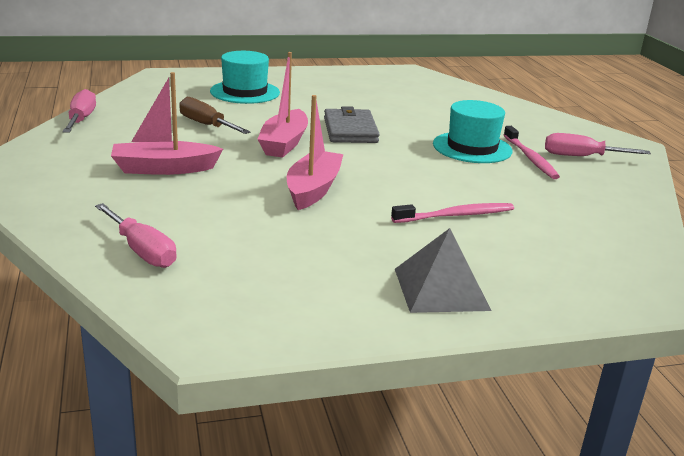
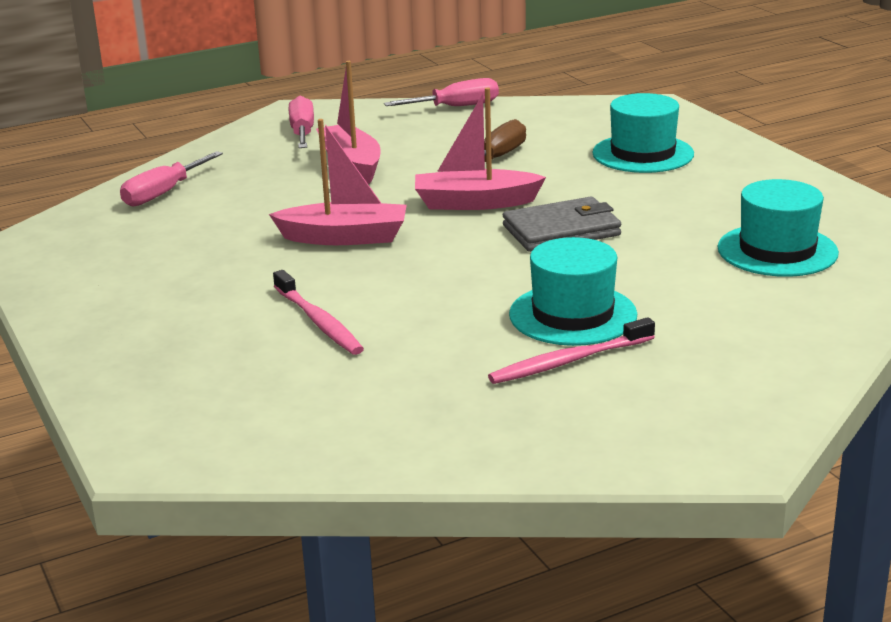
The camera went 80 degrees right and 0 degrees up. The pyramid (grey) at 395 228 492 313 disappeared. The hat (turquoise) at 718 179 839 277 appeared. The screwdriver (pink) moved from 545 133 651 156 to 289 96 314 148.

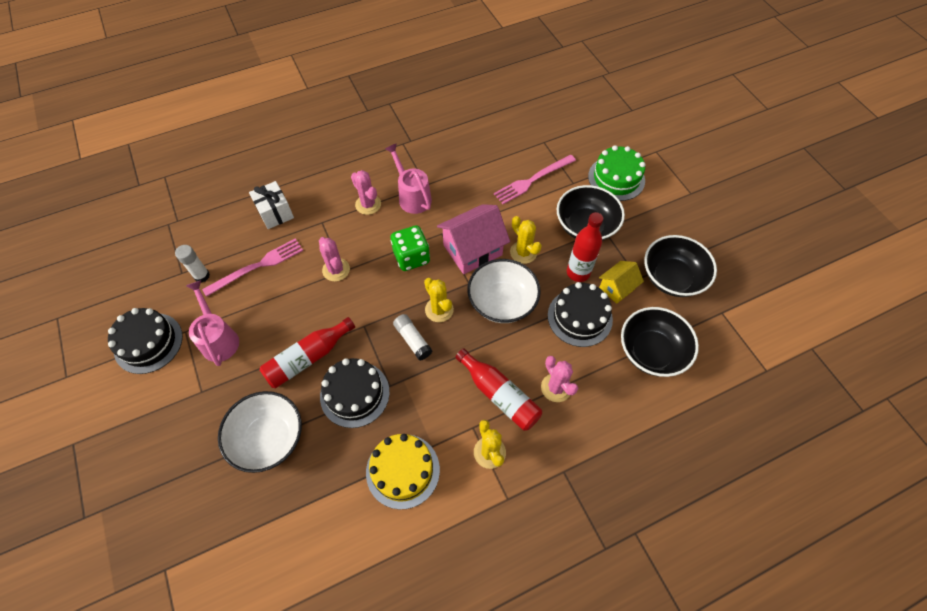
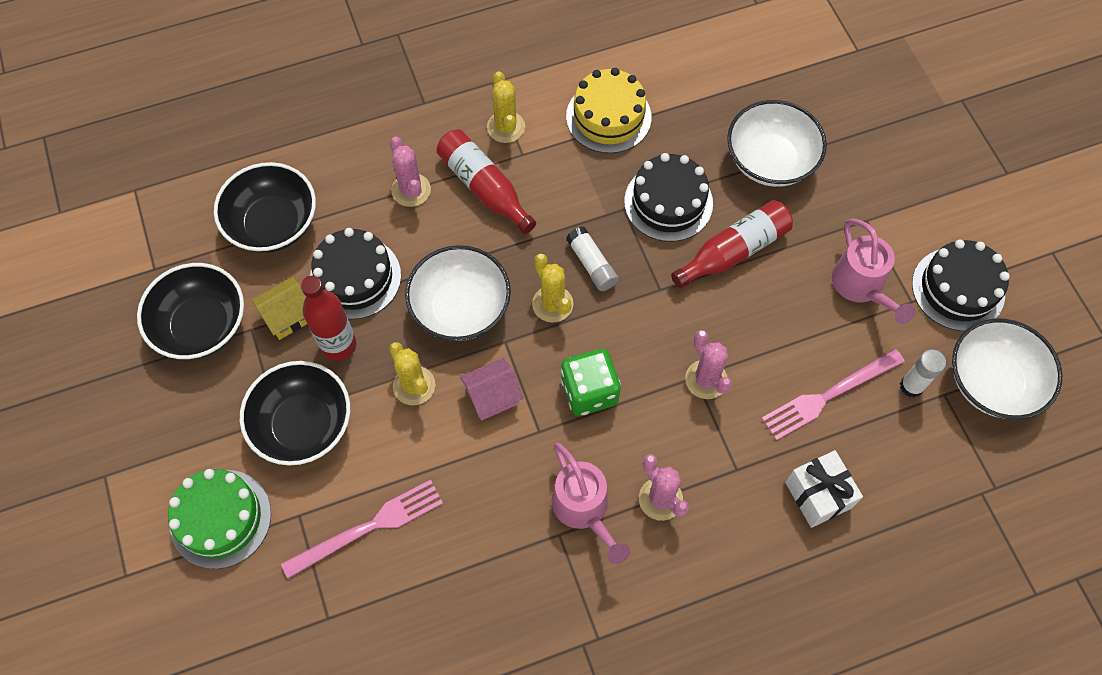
The camera went 175 degrees left and 5 degrees up. The bowl (white) at 952 318 1062 420 appeared. The house (pink) at 437 204 510 274 changed to 0.58 times the size.

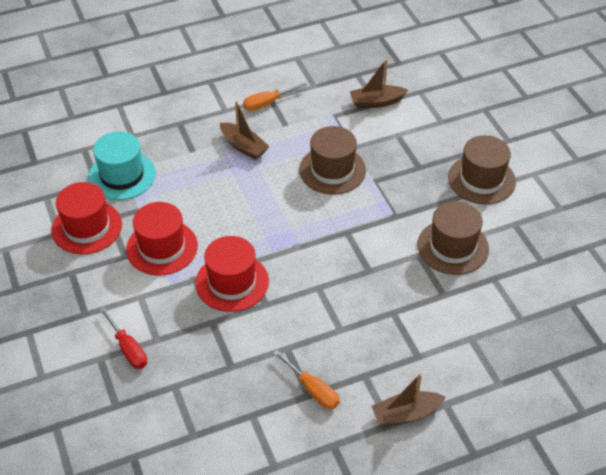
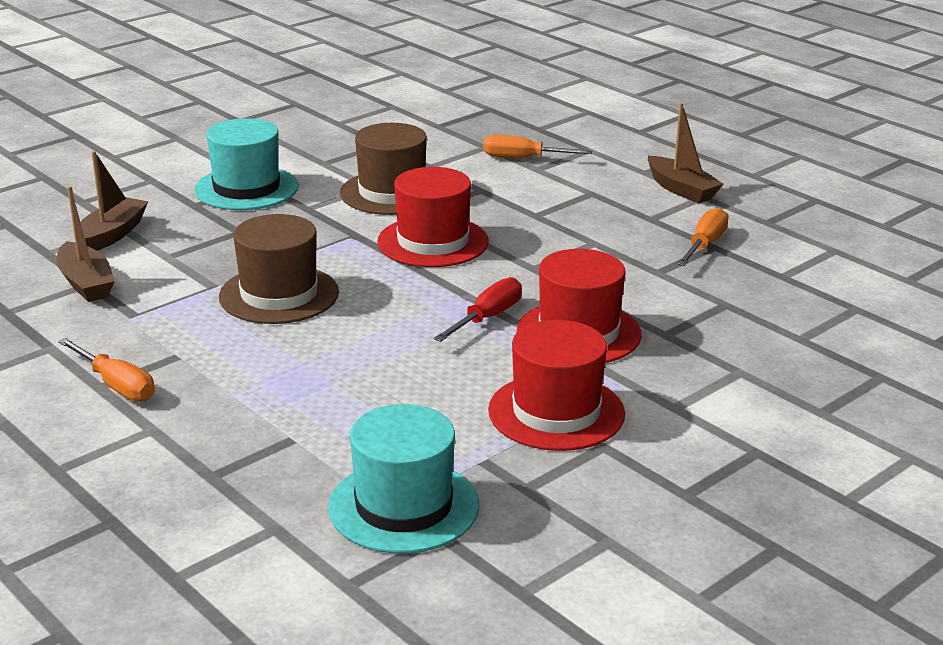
The camera went 110 degrees left and 20 degrees down. The screwdriver (orange) at 483 135 592 158 appeared. The hat (red) moved from 51 182 122 254 to 377 167 489 267. The screwdriver (red) moved from 99 307 147 369 to 434 277 522 342. The boat (brown) moved from 220 101 269 160 to 81 151 148 251. The hat (brown) at 448 135 516 204 became the hat (turquoise) at 194 118 299 210.

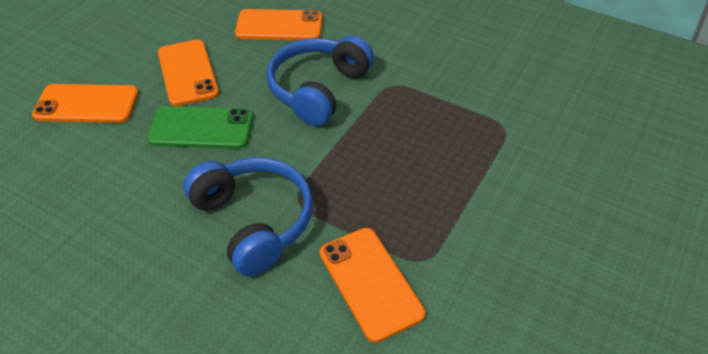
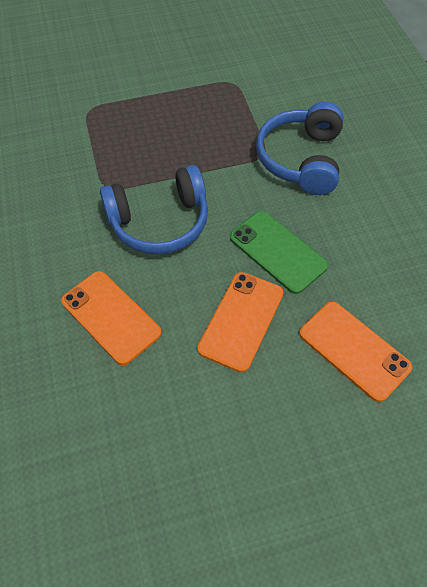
The camera went 135 degrees left and 10 degrees up. The phone (orange) at 320 228 426 343 disappeared.

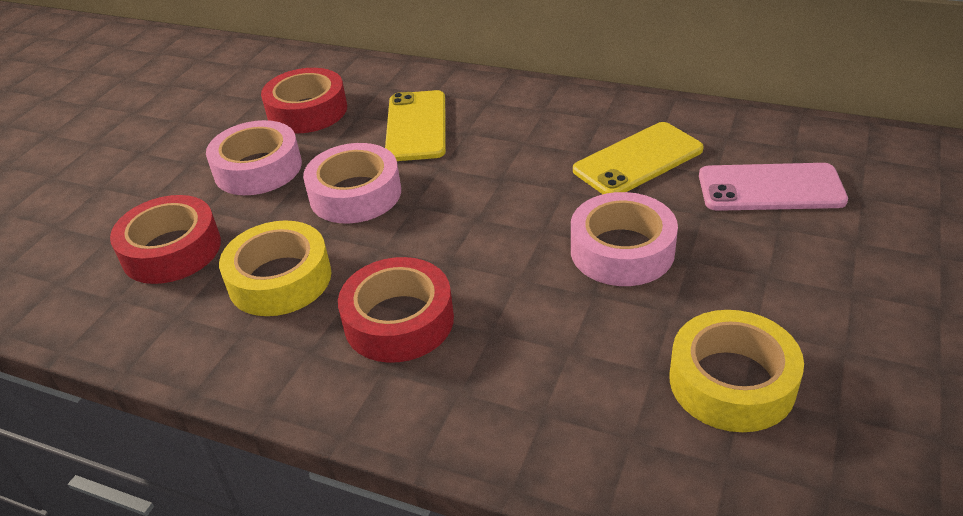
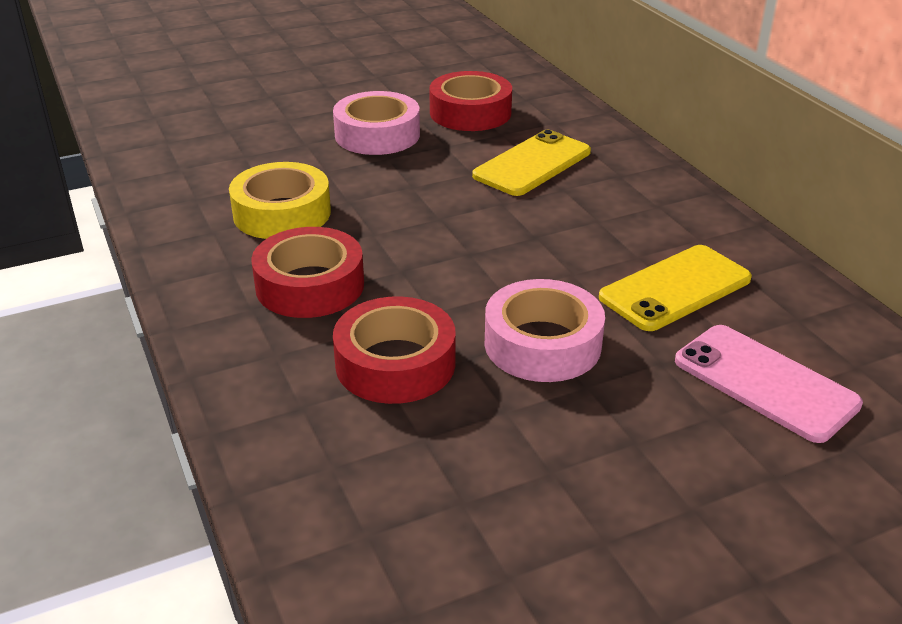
The camera went 40 degrees right and 5 degrees down. The tape (pink) at 303 143 401 224 disappeared. The tape (yellow) at 670 310 804 432 disappeared. The tape (red) moved from 110 195 221 284 to 333 296 456 404. The phone (yellow) at 573 122 704 194 turned 45 degrees counterclockwise.

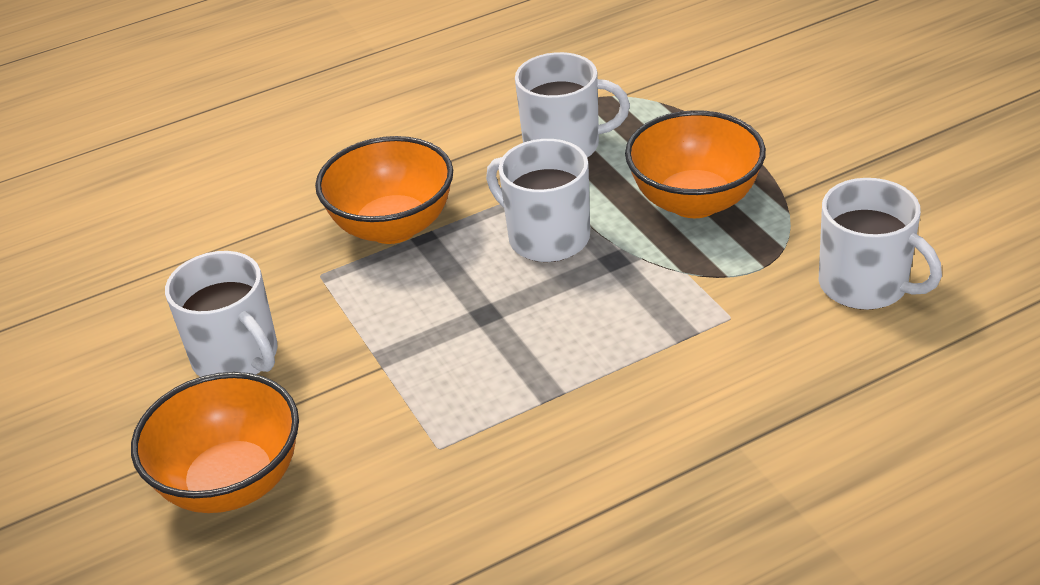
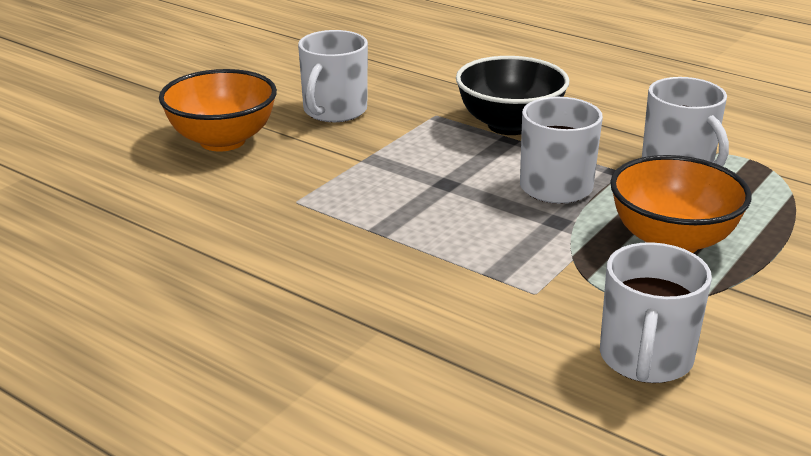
The camera went 60 degrees right and 10 degrees down. The bowl (orange) at 315 136 453 244 became the bowl (black) at 456 56 569 135.

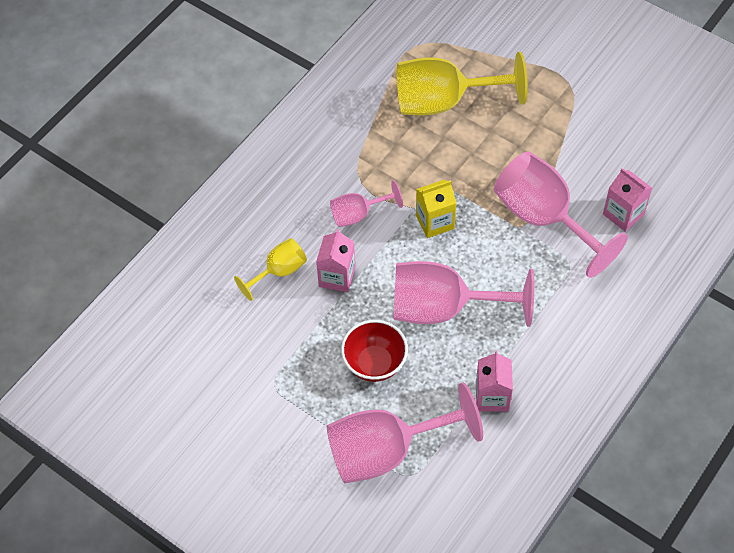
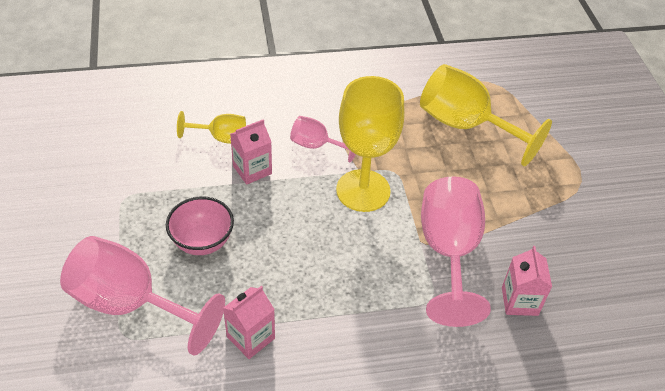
The camera went 40 degrees right and 10 degrees down. The goblet (pink) at 394 261 534 327 disappeared. The carton (yellow) at 416 179 456 238 was replaced by the goblet (yellow) at 336 76 404 212. The bowl (red) at 341 320 408 382 became the bowl (pink) at 166 197 234 255.

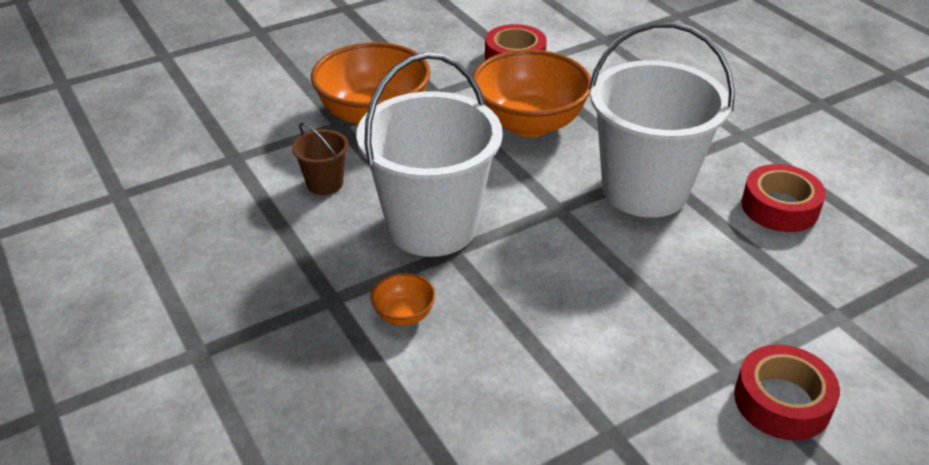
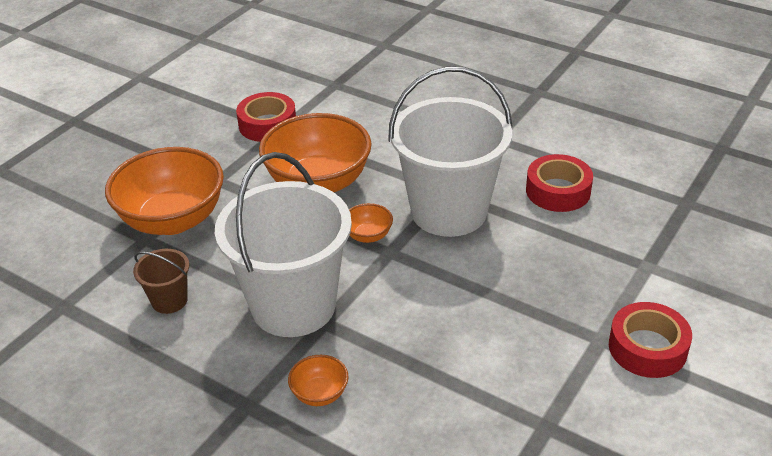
The camera went 25 degrees left and 0 degrees up. The bowl (orange) at 349 203 393 243 appeared.

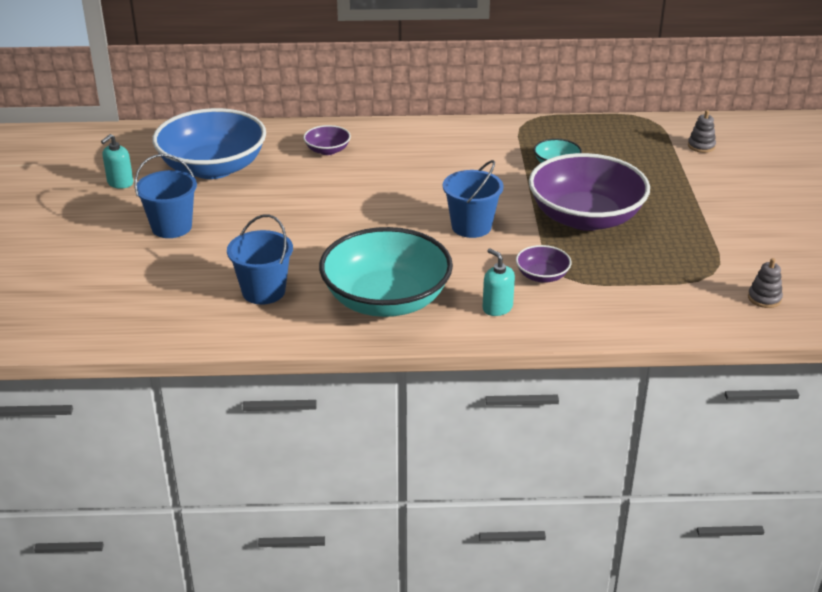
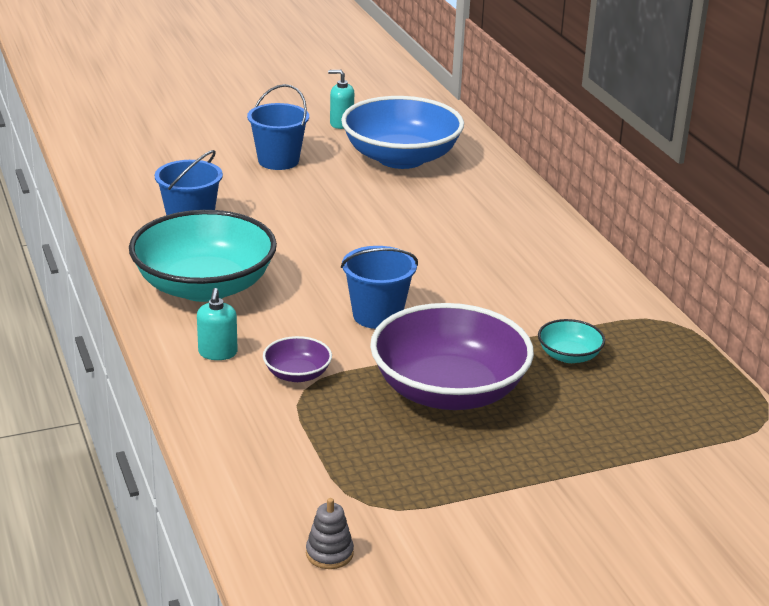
The camera went 70 degrees right and 5 degrees down. The bowl (purple) at 303 125 351 155 disappeared. The stacking toy (grey) at 688 110 716 153 disappeared. The soap dispenser (turquoise) at 483 248 515 316 turned 150 degrees clockwise.

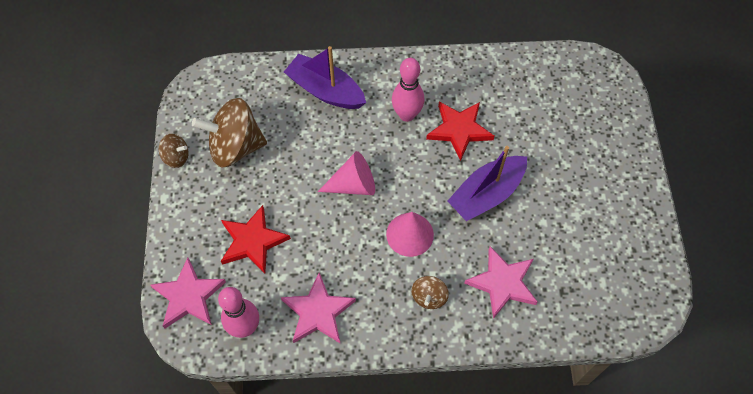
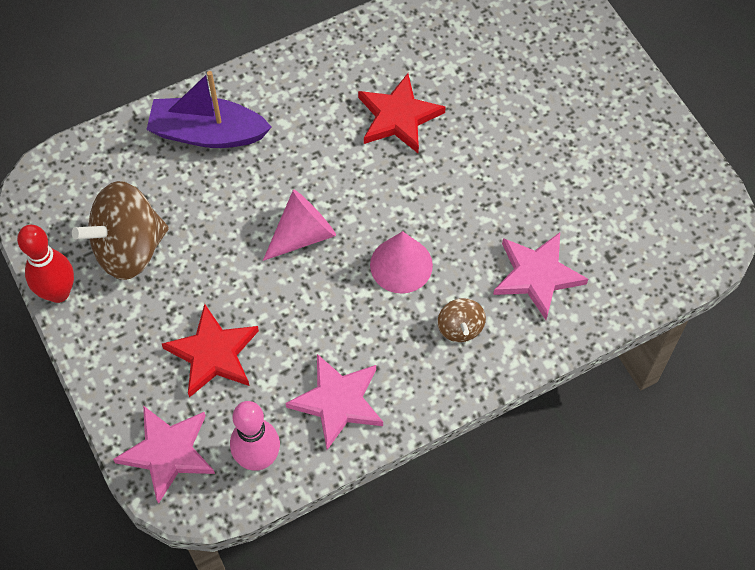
The camera went 25 degrees left and 0 degrees up. The bowling pin (pink) at 392 58 424 122 disappeared. The boat (purple) at 447 146 527 221 disappeared. The spinning top (brown) at 159 134 189 168 was replaced by the bowling pin (red) at 17 225 74 303.

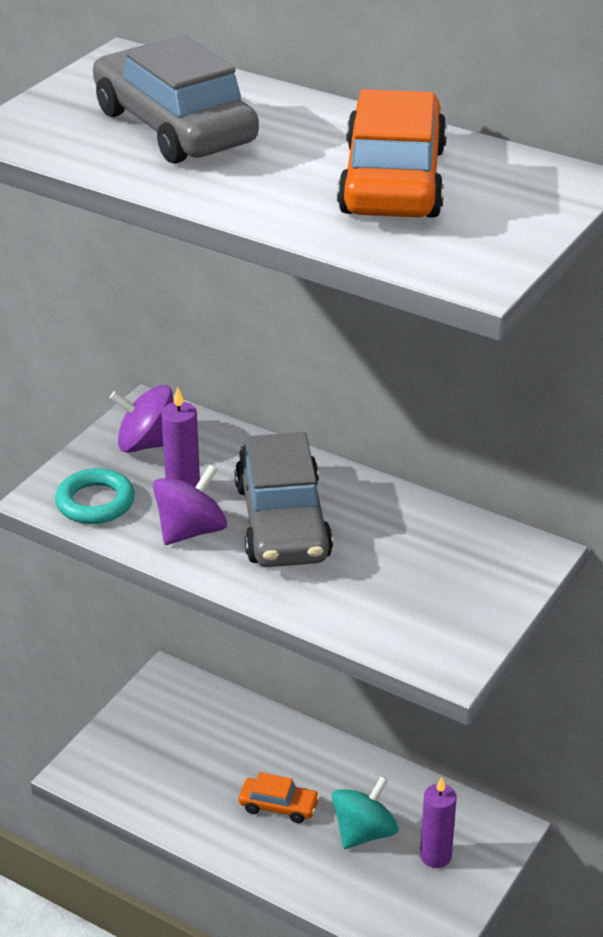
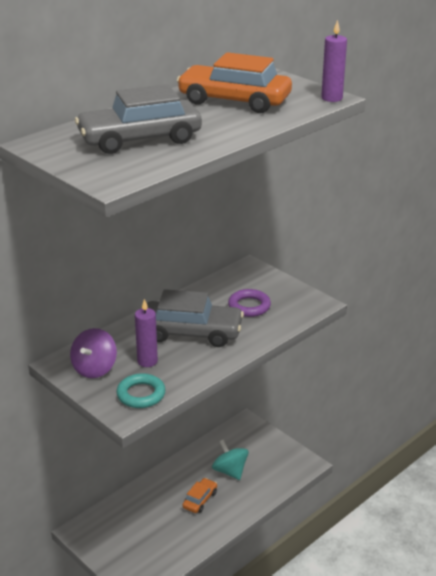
The camera went 75 degrees left and 5 degrees down. The spinning top (purple) at 153 465 227 545 disappeared. The ring (purple) at 228 289 271 317 appeared. The candle (purple) moved from 420 777 457 868 to 321 20 347 102.

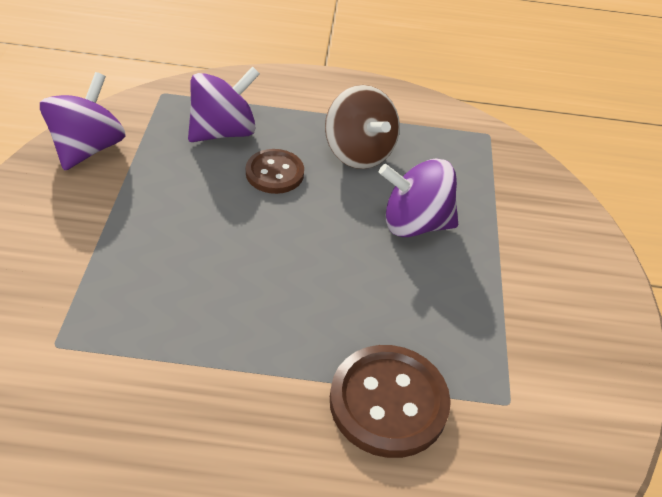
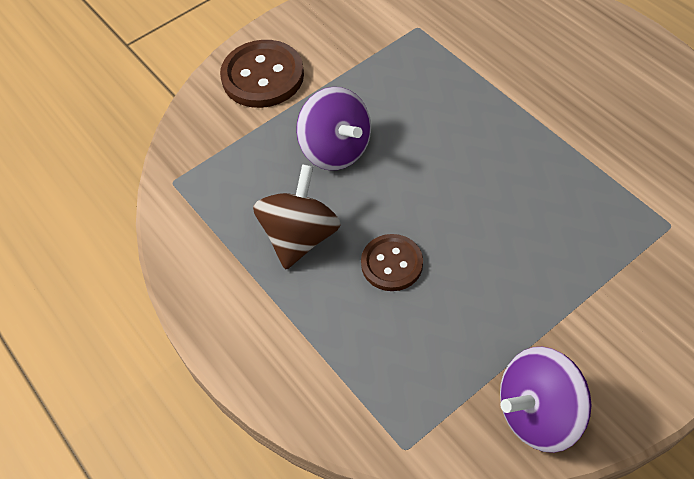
The camera went 125 degrees left and 10 degrees up. The spinning top (purple) at 188 66 260 142 disappeared. The button (brown) moved from 330 345 451 458 to 220 40 304 108.

